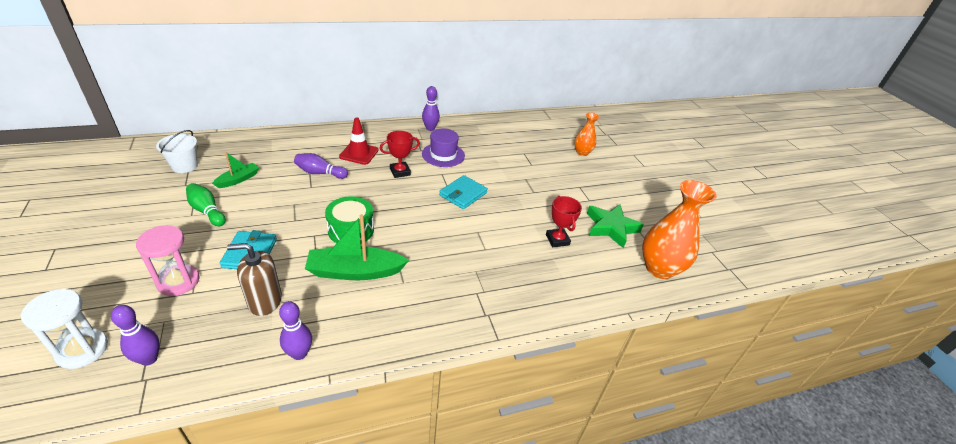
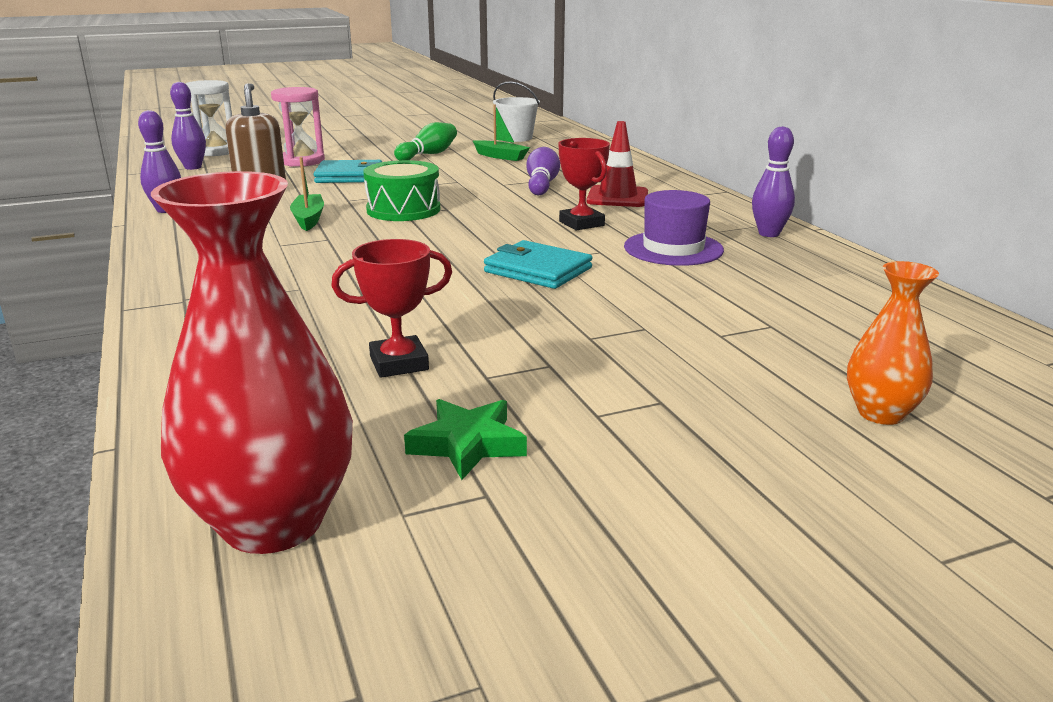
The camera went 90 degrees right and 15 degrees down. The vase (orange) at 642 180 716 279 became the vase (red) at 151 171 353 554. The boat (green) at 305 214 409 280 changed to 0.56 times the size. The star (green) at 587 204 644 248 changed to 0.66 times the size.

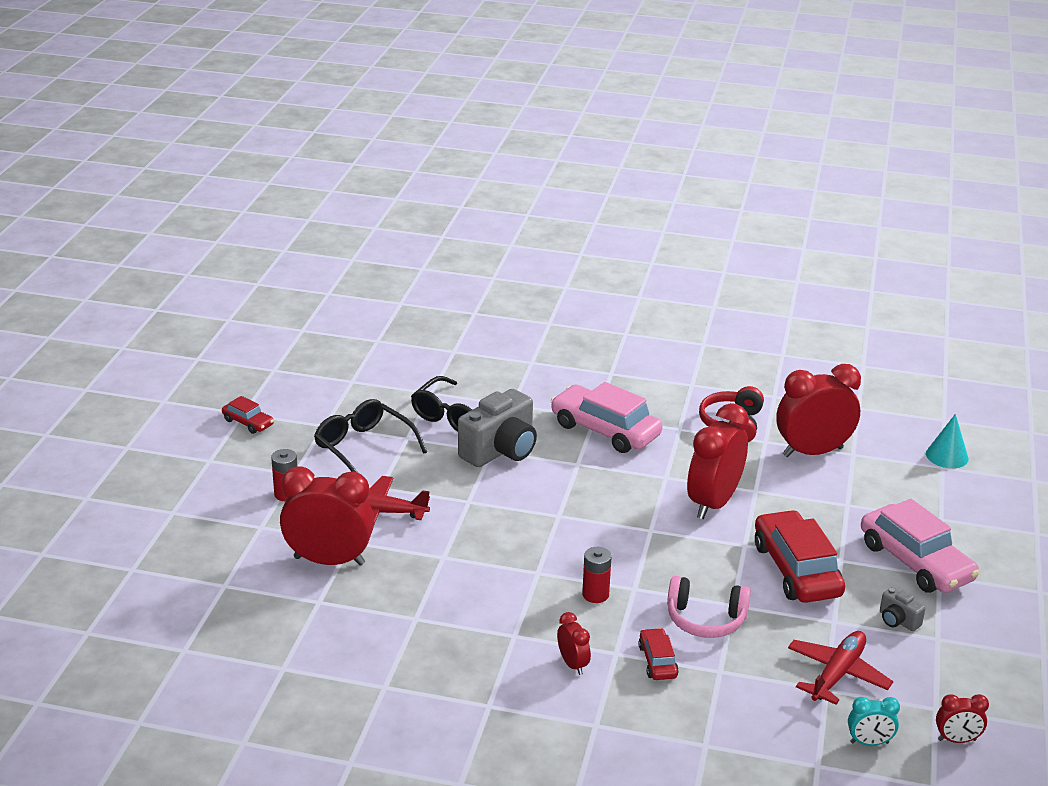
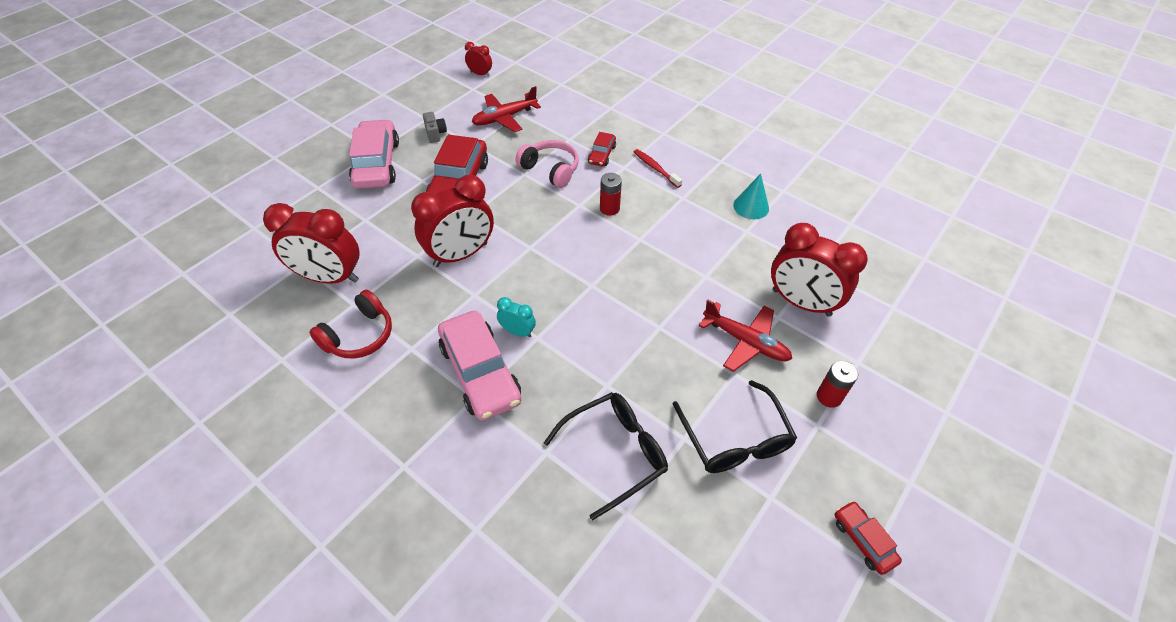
The camera went 155 degrees left and 20 degrees up. The camera (grey) at 458 389 537 467 disappeared. The clock (turquoise) moved from 848 697 900 746 to 497 297 536 338. The cone (turquoise) moved from 926 414 969 468 to 733 174 769 219. The clock (red) at 557 612 591 675 was replaced by the toothbrush (red) at 634 149 682 188.

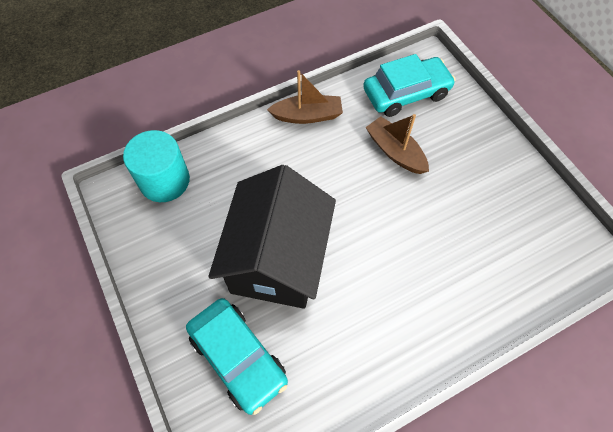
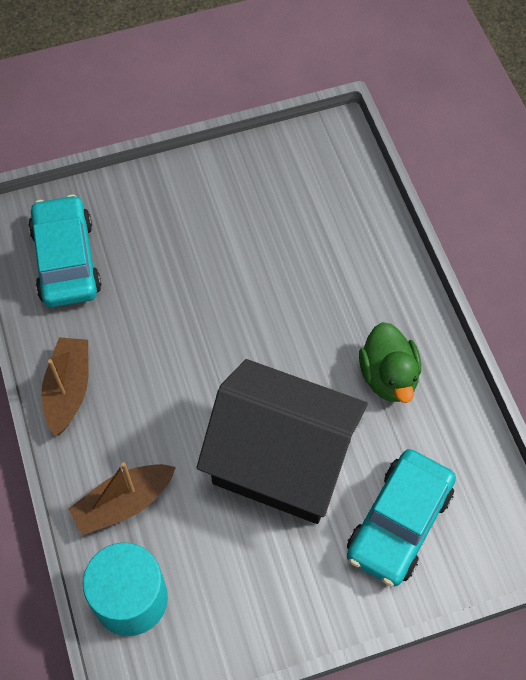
The camera went 80 degrees left and 0 degrees up. The duck (green) at 359 322 421 403 appeared. The boat (brown) moved from 365 114 429 174 to 68 462 176 535. The car (turquoise) at 186 298 288 415 turned 150 degrees clockwise.

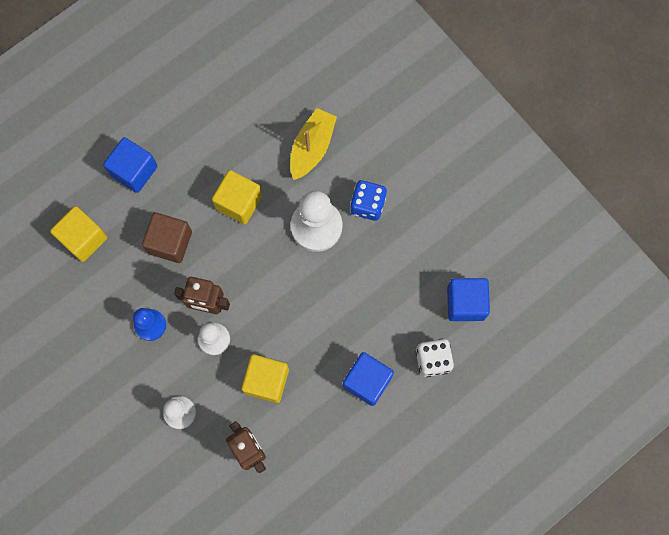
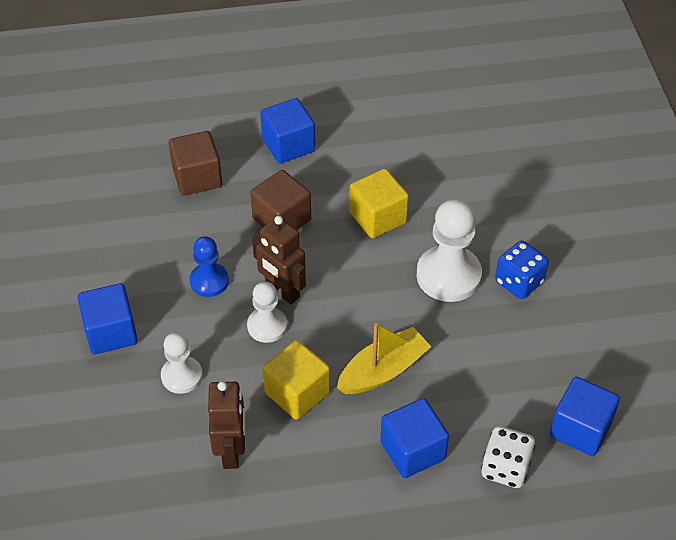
The camera went 30 degrees right and 25 degrees down. The cube (blue) at 77 283 138 354 appeared. The boat (yellow) moved from 290 108 337 180 to 337 323 431 394. The cube (yellow) at 50 206 107 262 became the cube (brown) at 169 131 222 196.

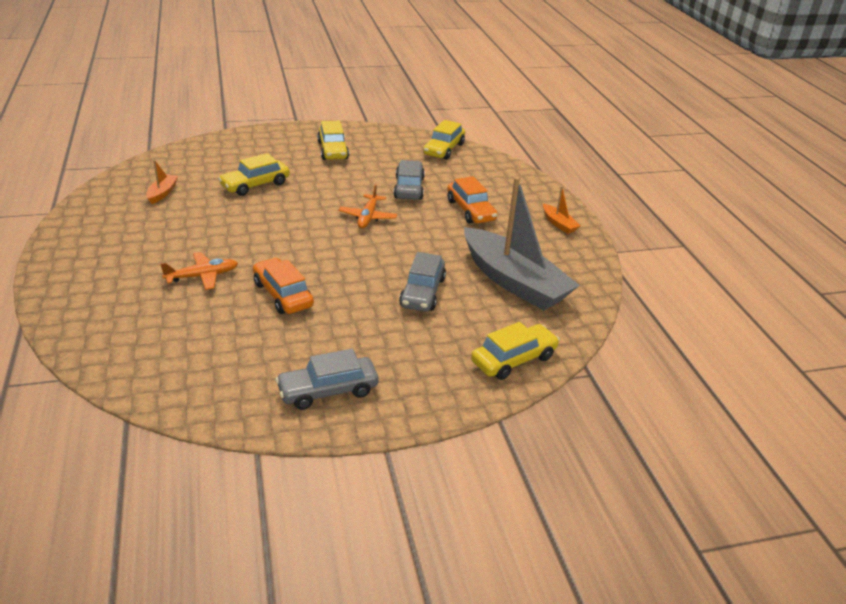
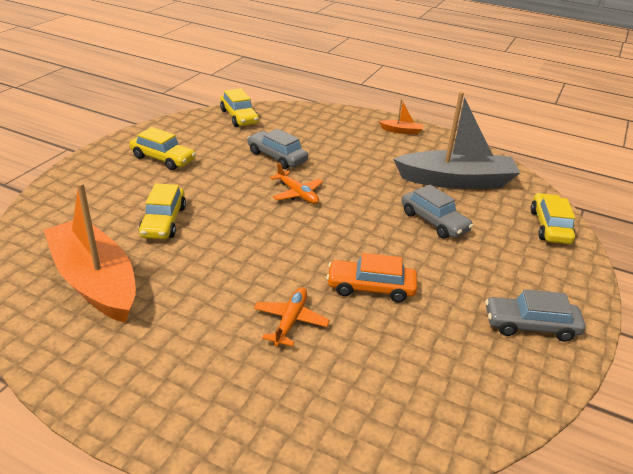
The camera went 50 degrees left and 0 degrees up. The car (orange) at 447 176 497 224 disappeared. The car (grey) at 275 349 379 410 turned 75 degrees clockwise. The boat (orange) at 146 160 178 204 changed to 2.45 times the size.

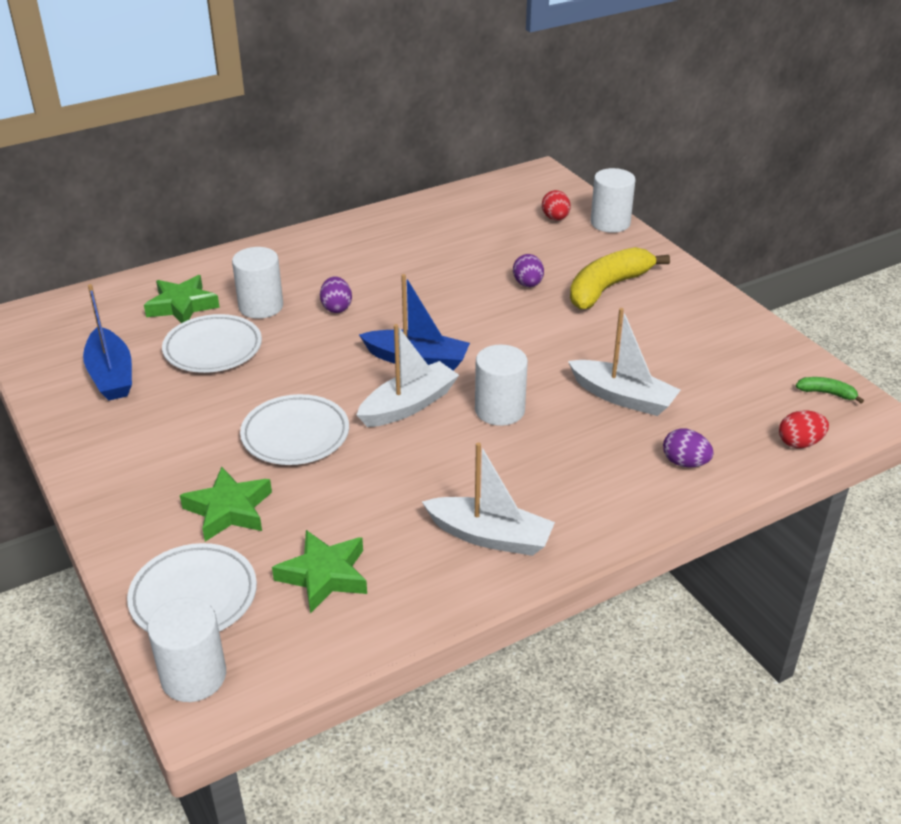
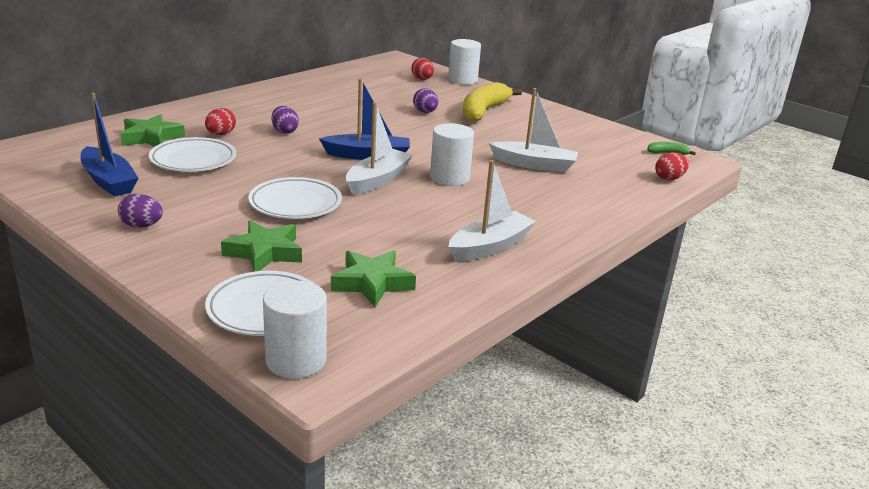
The camera went 20 degrees left and 10 degrees down. The egg (purple) moved from 663 428 714 468 to 118 194 163 228. The cylinder (white) at 232 247 283 319 was replaced by the egg (red) at 205 108 236 135. The boat (white) at 422 442 555 556 turned 45 degrees counterclockwise.

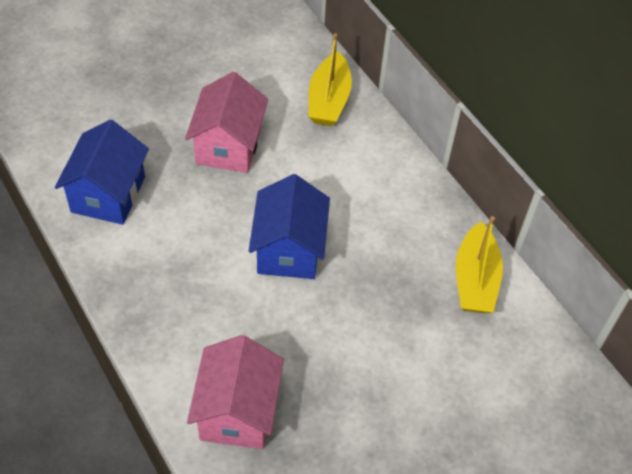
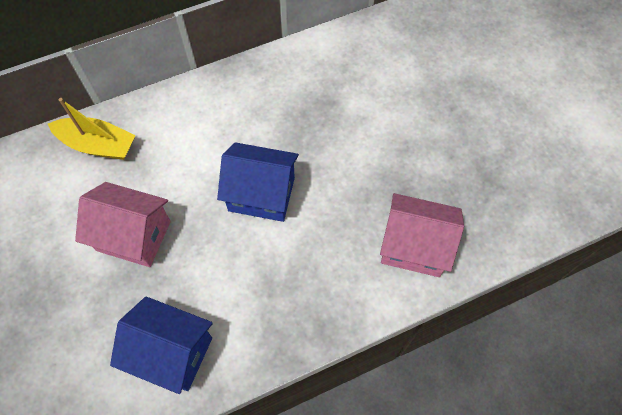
The camera went 80 degrees left and 10 degrees up. The boat (yellow) at 456 216 503 313 disappeared.

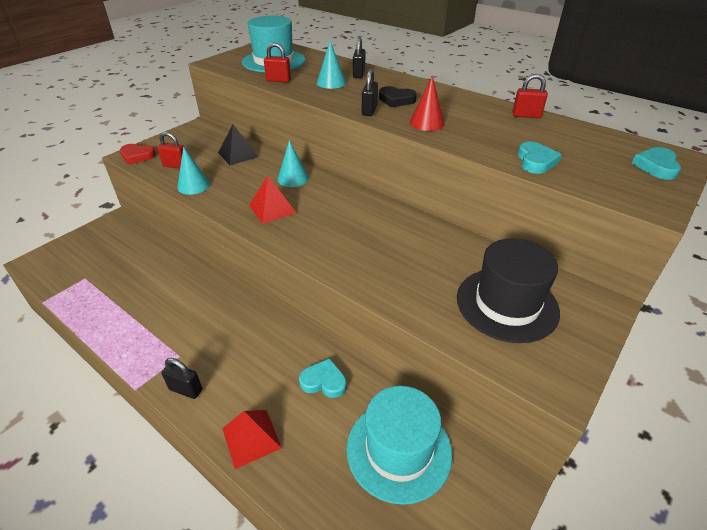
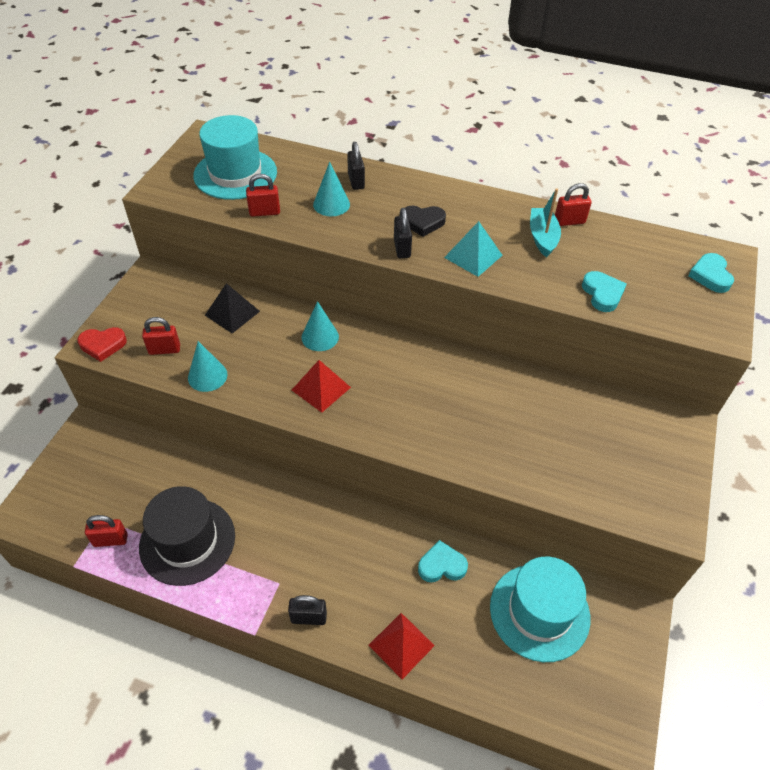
The camera went 20 degrees left and 10 degrees up. The padlock (red) at 85 515 128 547 appeared. The boat (turquoise) at 530 188 561 257 appeared. The hat (black) moved from 457 238 560 343 to 139 486 235 586. The cone (red) at 410 76 445 131 was replaced by the pyramid (turquoise) at 444 221 503 277.

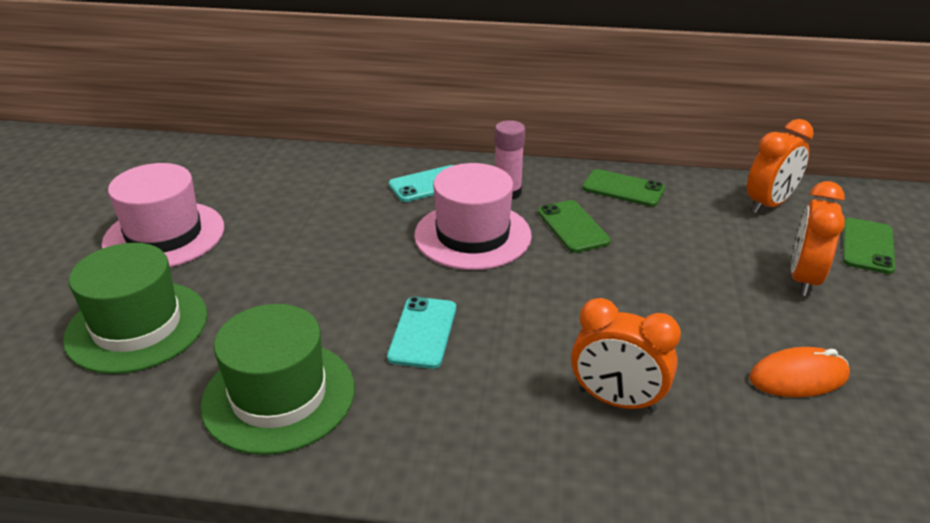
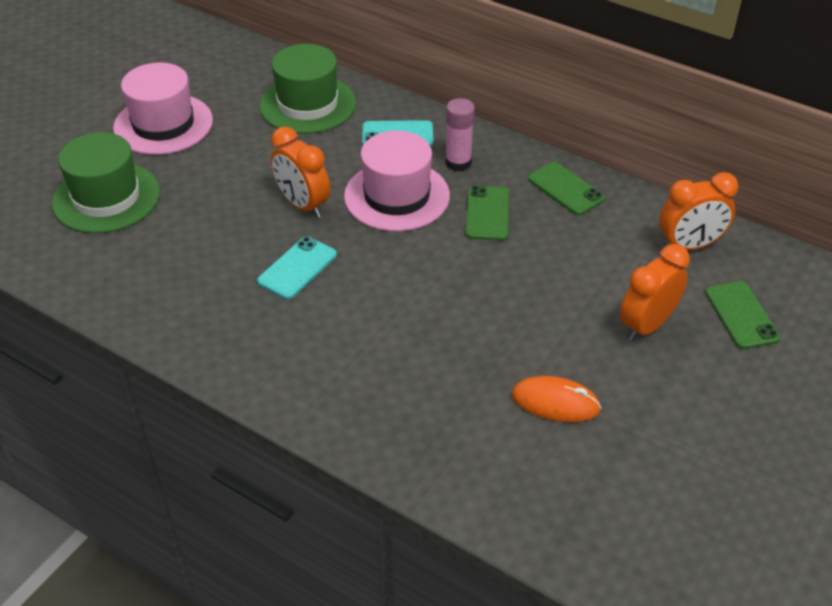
The camera went 25 degrees right and 10 degrees up. The hat (green) moved from 200 304 355 455 to 260 44 356 134. The clock (orange) moved from 571 298 681 412 to 271 126 330 218. The phone (green) at 843 218 896 274 turned 60 degrees counterclockwise.

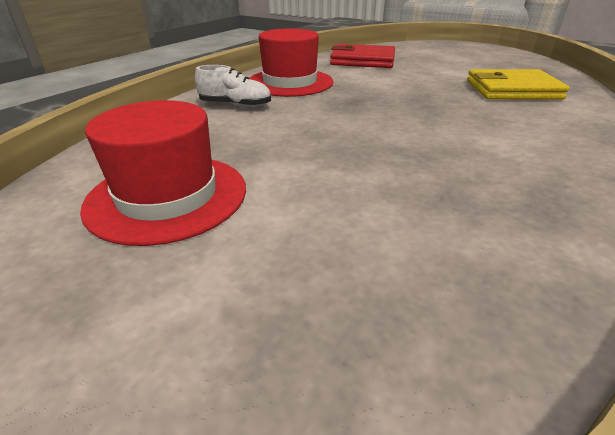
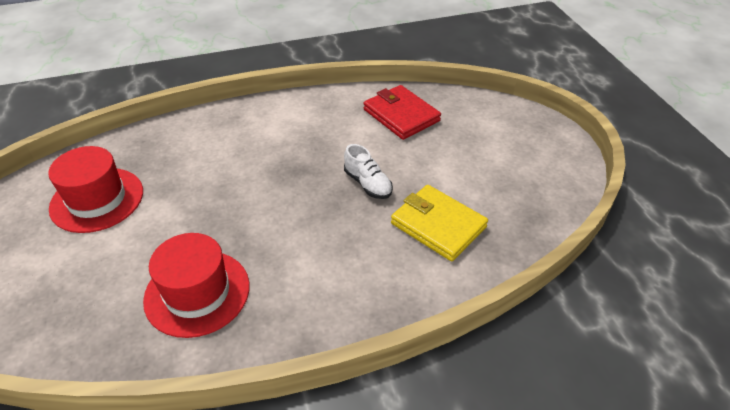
The camera went 40 degrees right and 10 degrees up. The shoe (white) moved from 195 65 271 108 to 344 144 393 199. The hat (red) moved from 249 28 333 97 to 143 233 250 338.

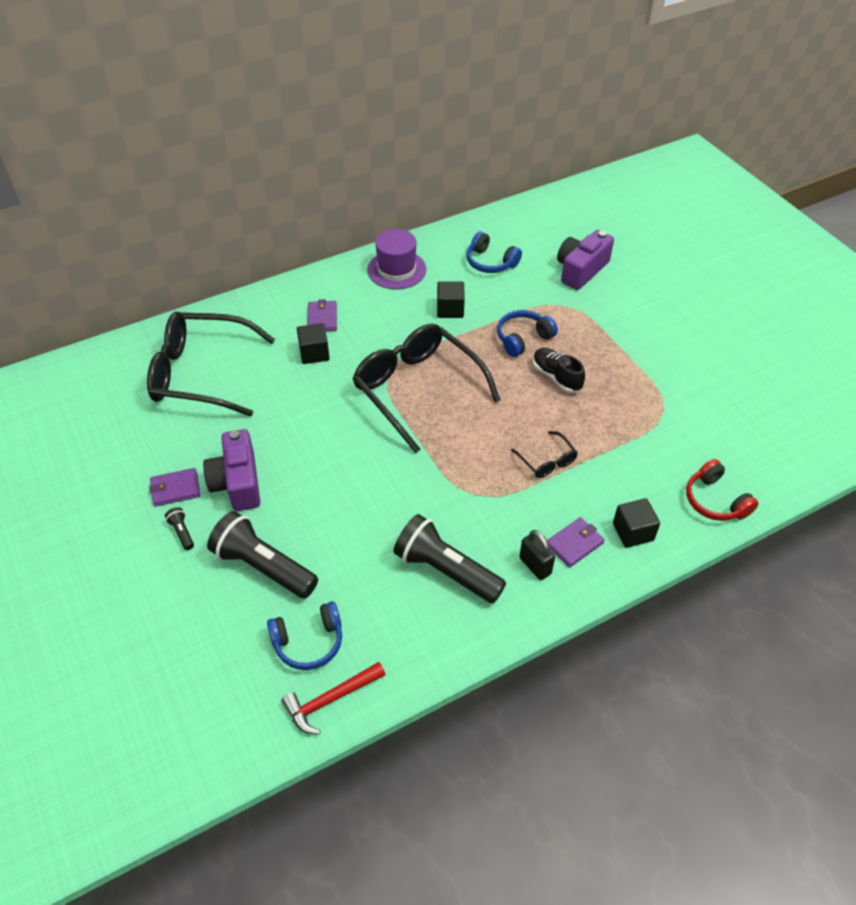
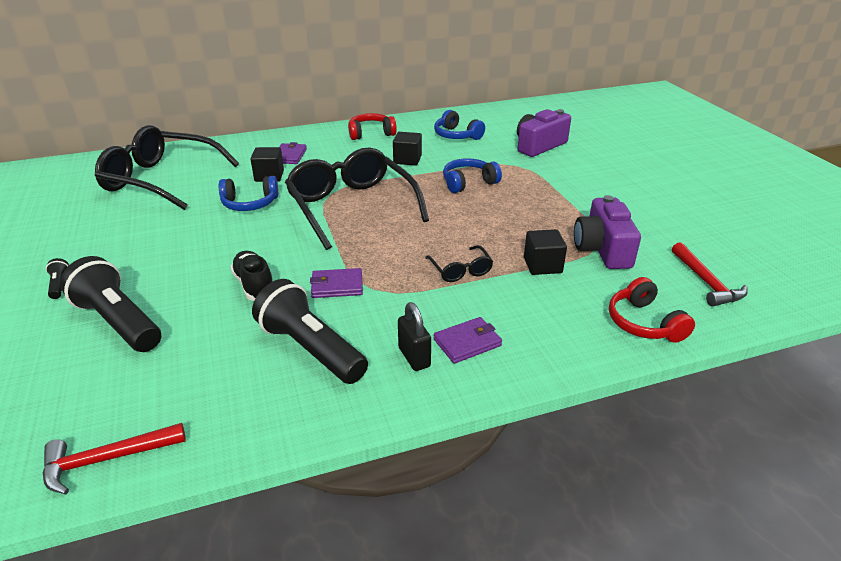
The camera went 10 degrees right and 15 degrees down. The hammer (red) at 672 242 748 307 appeared. The wallet (purple) moved from 149 468 200 507 to 310 268 363 298. The camera (purple) moved from 203 429 260 511 to 574 195 641 269. The headphones (blue) moved from 267 601 342 670 to 219 176 278 211. The shoe (black) moved from 533 348 585 393 to 230 251 272 301. The cube (black) moved from 613 498 660 548 to 524 229 567 275. The hat (purple) at 367 229 426 289 was replaced by the headphones (red) at 348 113 397 140.

